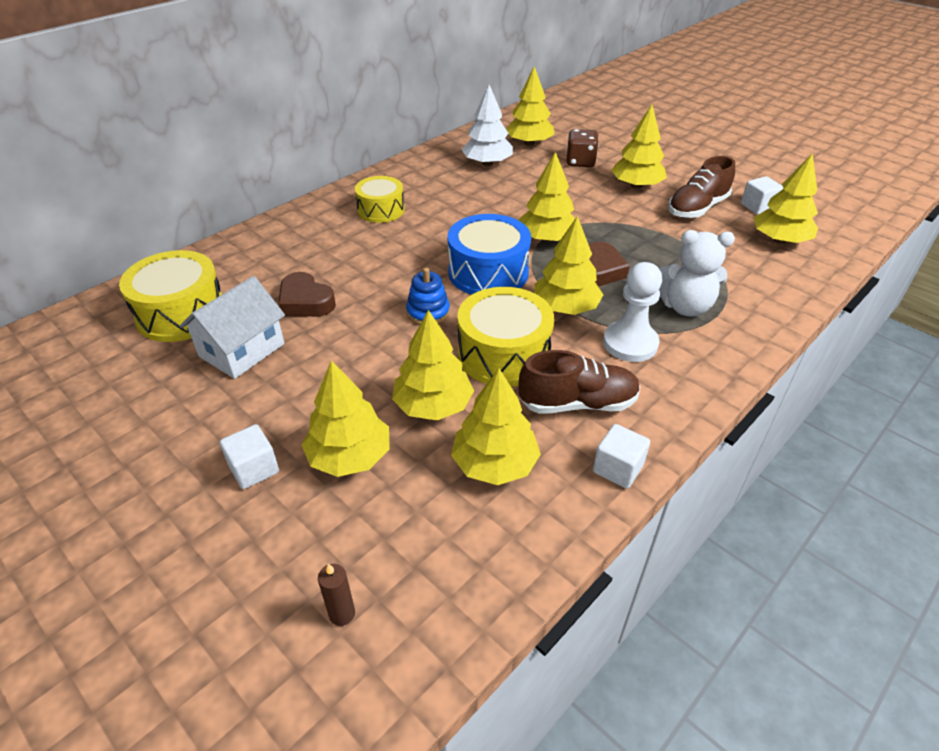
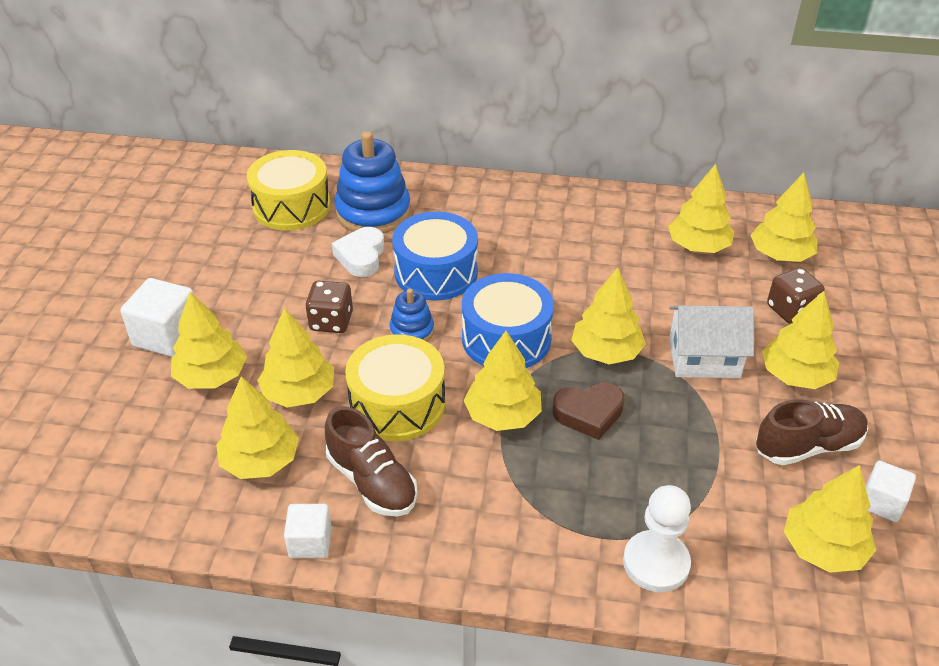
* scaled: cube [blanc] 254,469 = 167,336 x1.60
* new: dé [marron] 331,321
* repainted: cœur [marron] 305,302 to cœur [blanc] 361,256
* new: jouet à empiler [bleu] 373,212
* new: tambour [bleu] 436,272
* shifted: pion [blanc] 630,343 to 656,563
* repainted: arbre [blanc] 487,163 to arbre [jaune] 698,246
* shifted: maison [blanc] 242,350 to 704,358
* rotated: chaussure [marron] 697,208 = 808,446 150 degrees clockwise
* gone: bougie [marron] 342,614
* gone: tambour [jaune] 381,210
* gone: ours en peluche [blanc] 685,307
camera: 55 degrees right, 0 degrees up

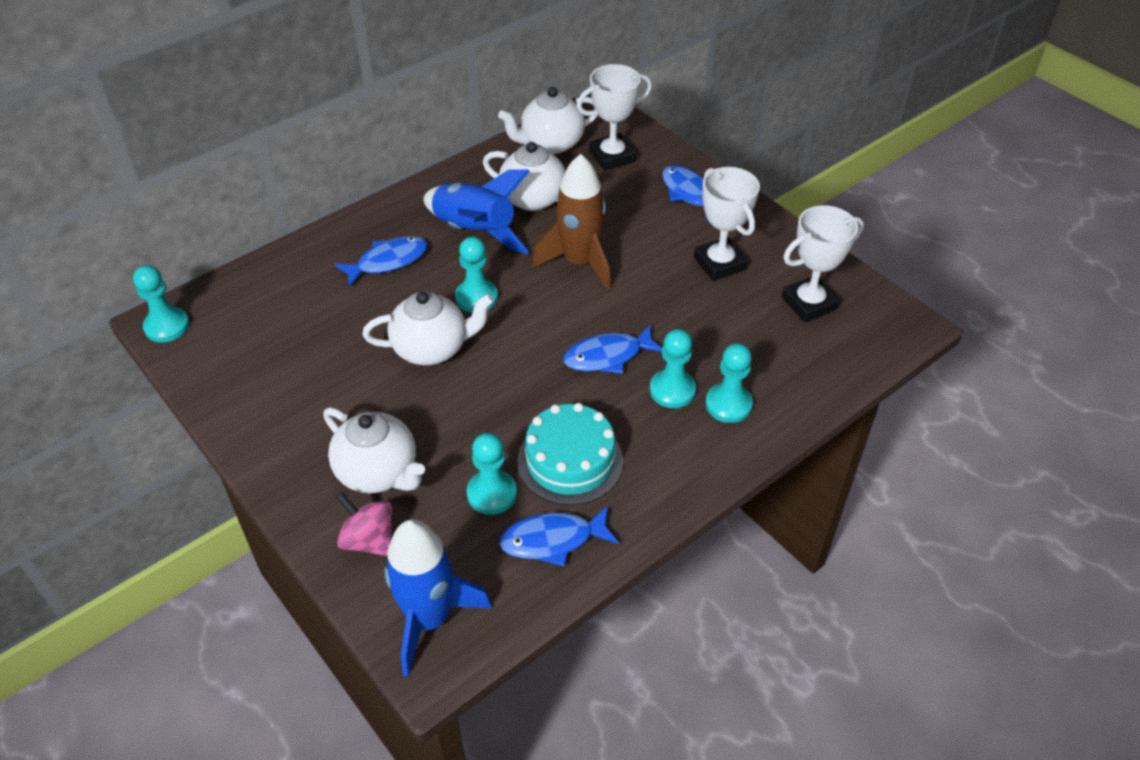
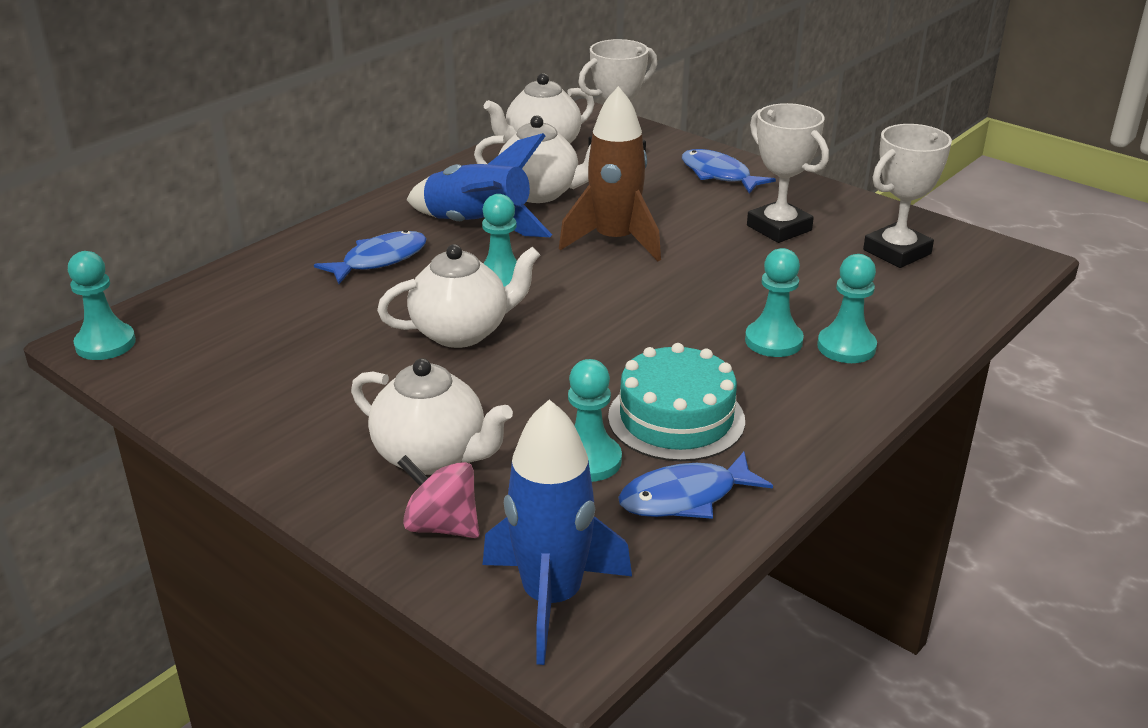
* gone: poisson [bleu] 608,356
camera: 10 degrees left, 15 degrees down

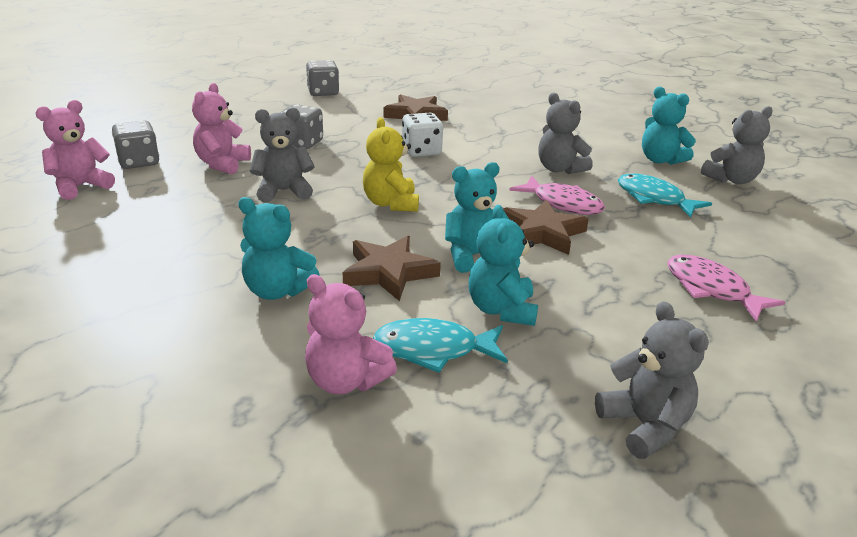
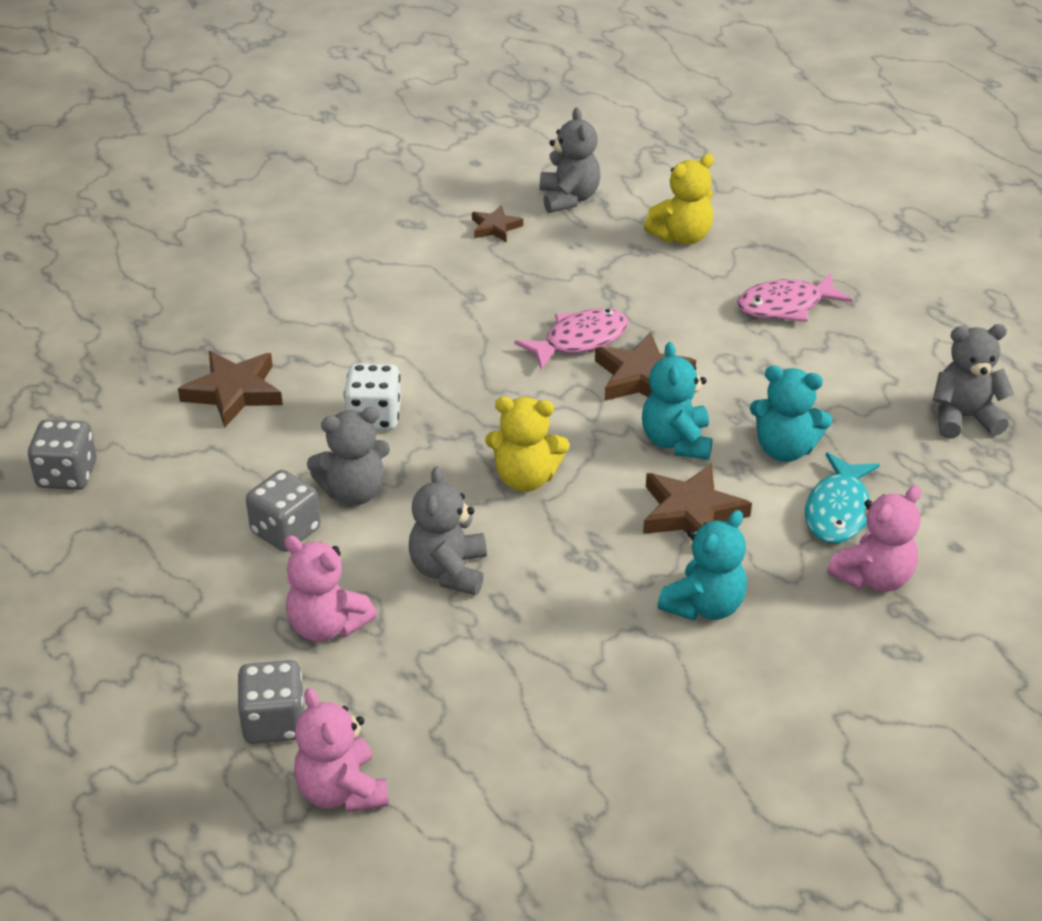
* shifted: ours en peluche [gris] 559,169 to 354,492
* swapped: ours en peluche [turquoise] 660,160 to étoile [marron] 495,227
* new: ours en peluche [jaune] 681,236
* gone: poisson [turquoise] 654,198
camera: 70 degrees left, 10 degrees up

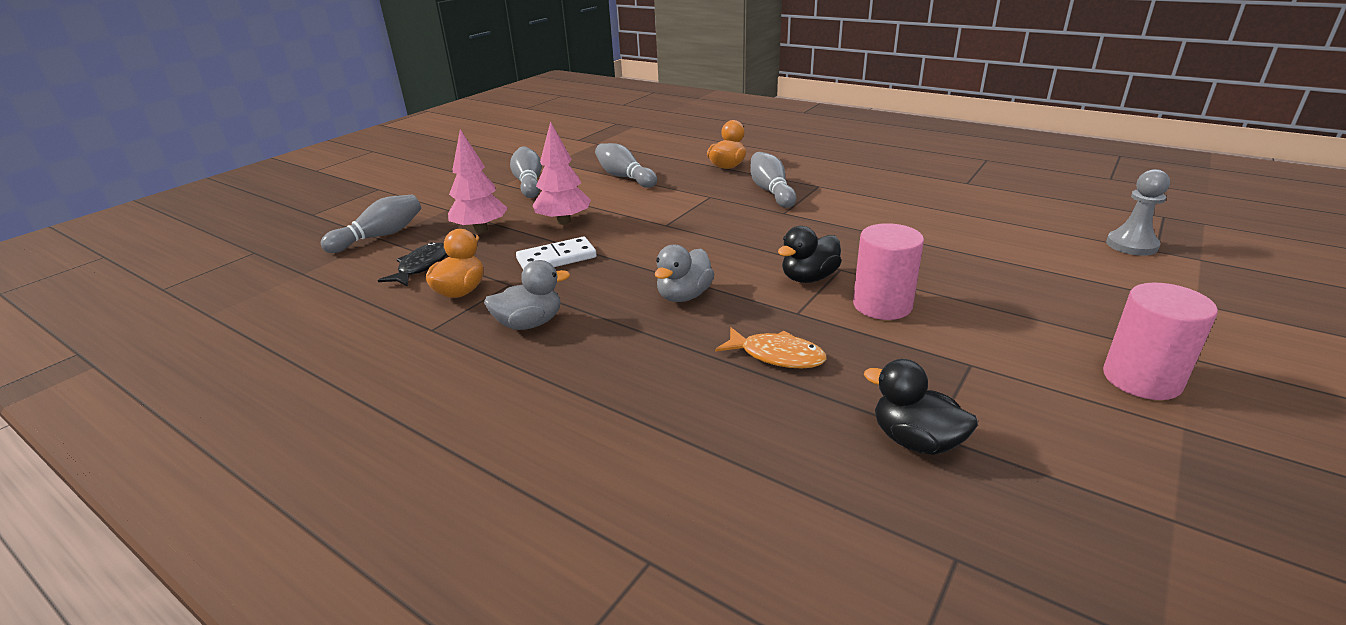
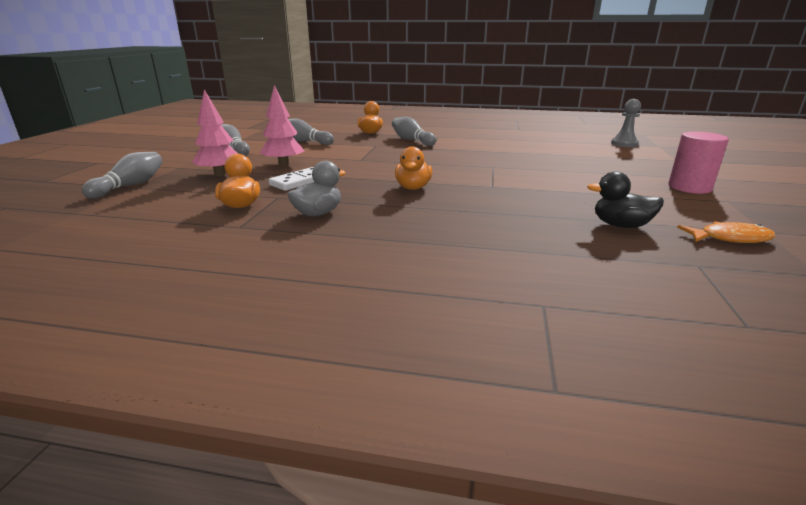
* repainted: canard [gris] 684,296 to canard [orange] 413,188
* shifted: poisson [orange] 776,356 to 730,238
* gone: poisson [noir] 421,266
* gone: canard [noir] 808,278
* gone: cylindre [rose] 882,305
camera: 25 degrees left, 5 degrees down

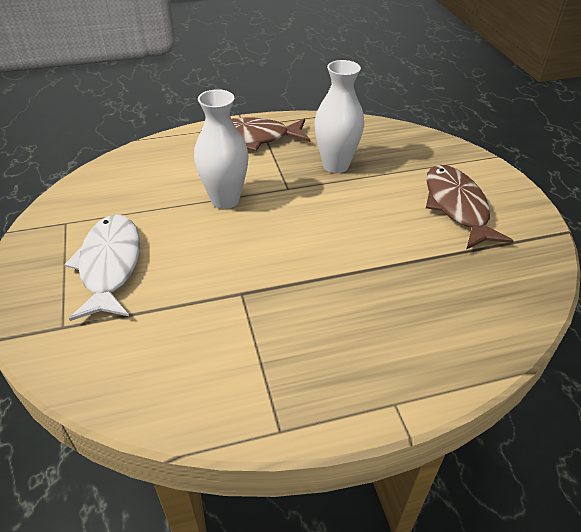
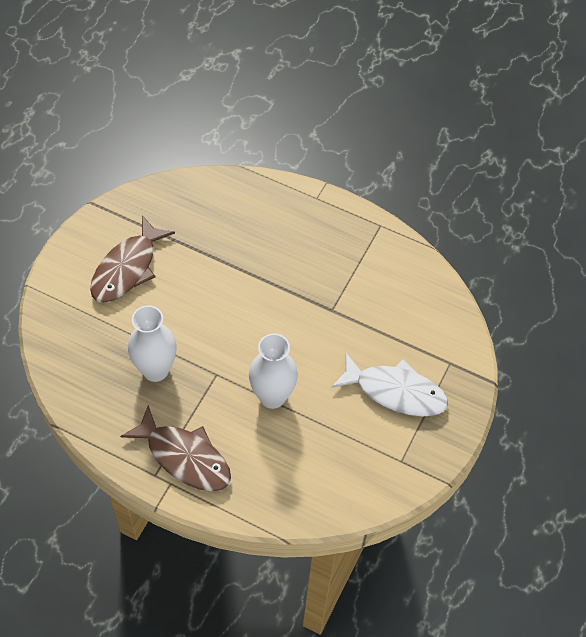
* rotated: poisson [blanc] 110,265 = 395,391 105 degrees counterclockwise
camera: 140 degrees left, 15 degrees up

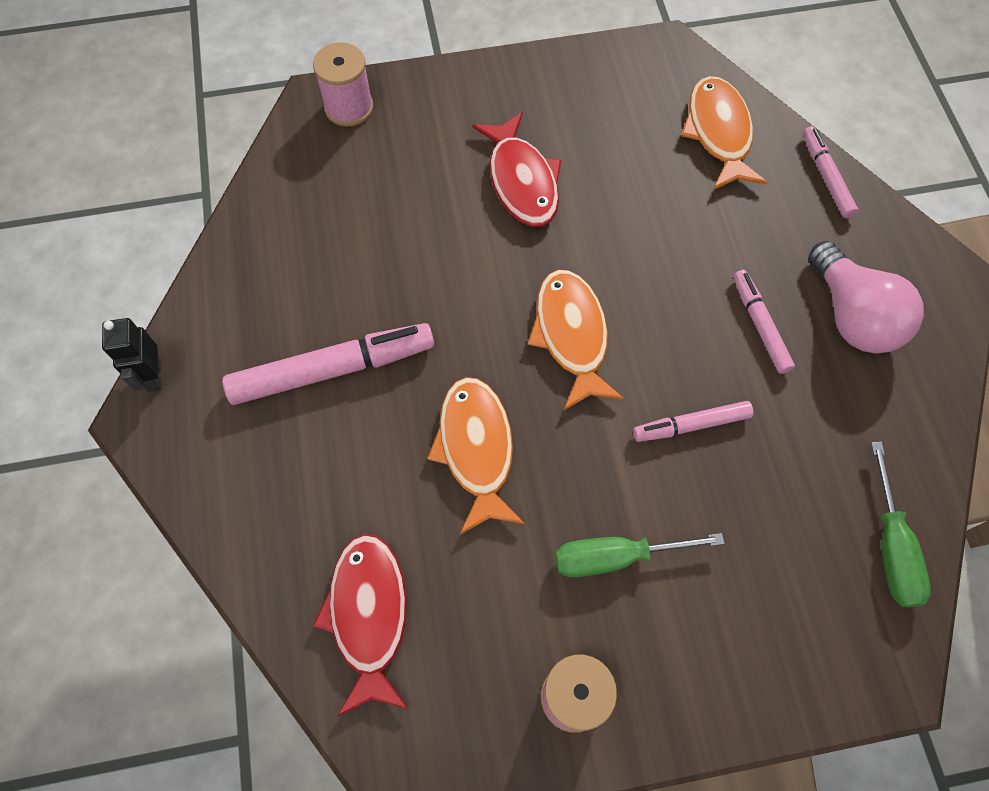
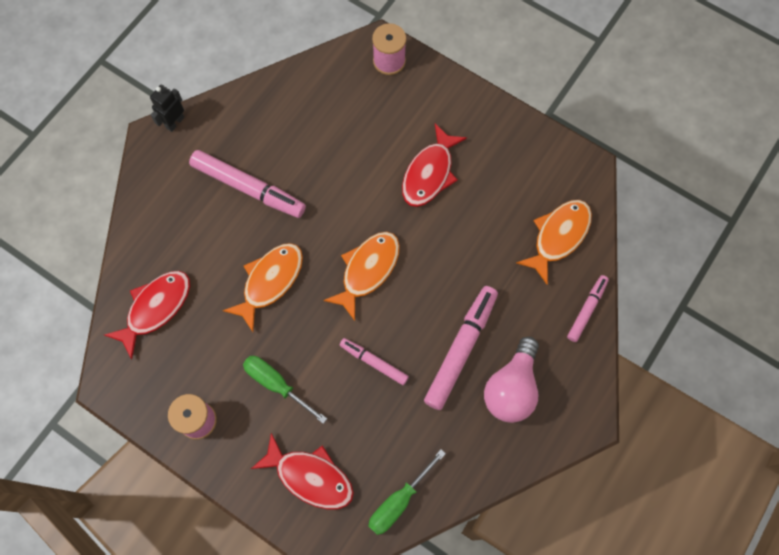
* new: poisson [rouge] 310,476
* scaled: feutre [rose] 760,325 = 461,349 x1.76
camera: 45 degrees right, 5 degrees up

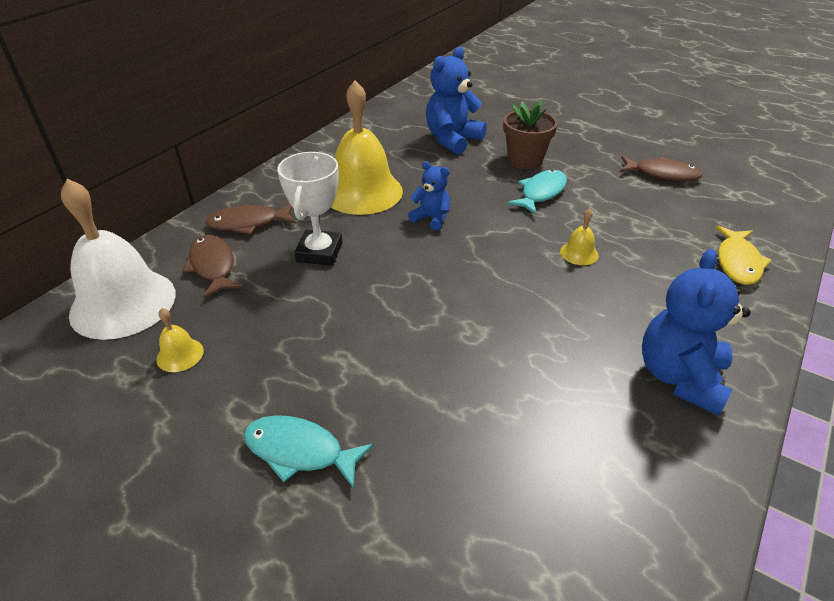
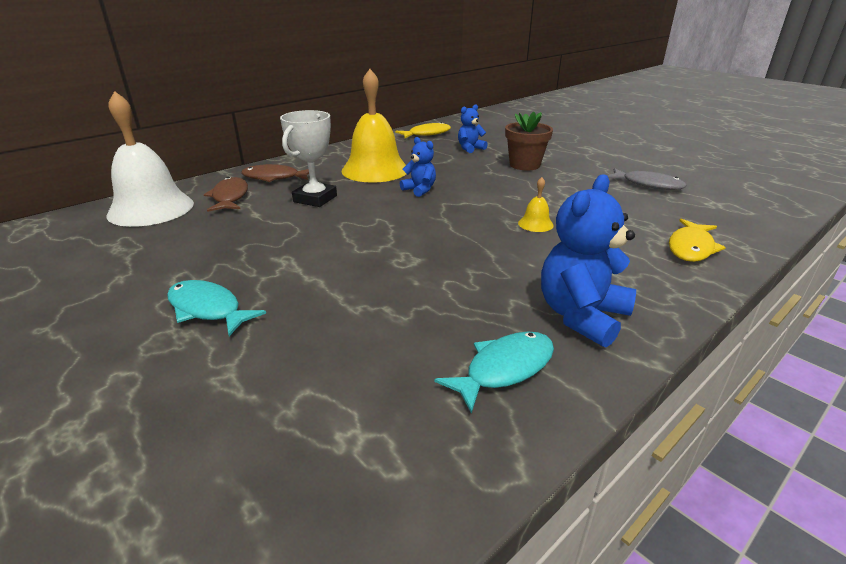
* new: poisson [jaune] 427,134
* shifted: poisson [turquoise] 541,193 to 504,369
* scaled: ours en peluche [bleu] 452,140 = 470,148 x0.57
* repainted: poisson [marron] 662,174 to poisson [gris] 648,184
* gone: cloche [jaune] 180,355
camera: 15 degrees right, 10 degrees down

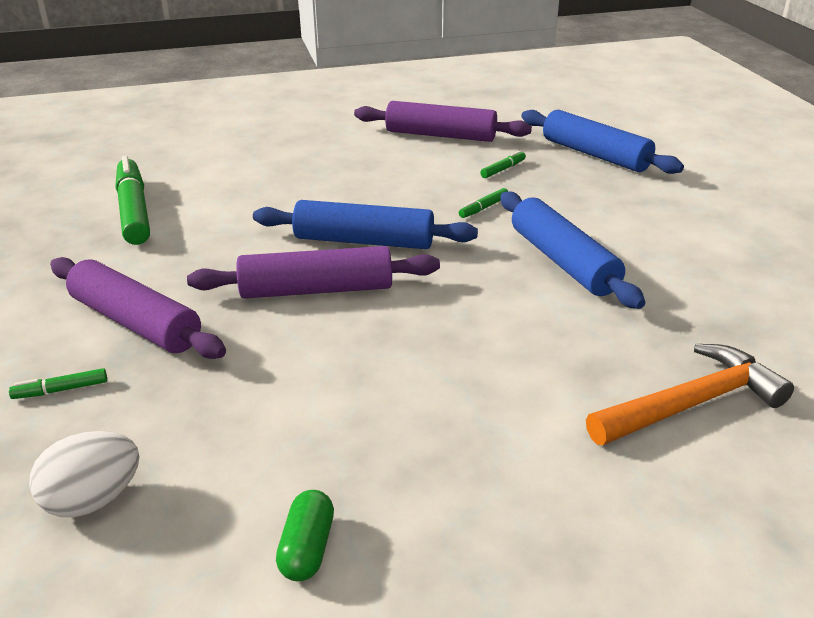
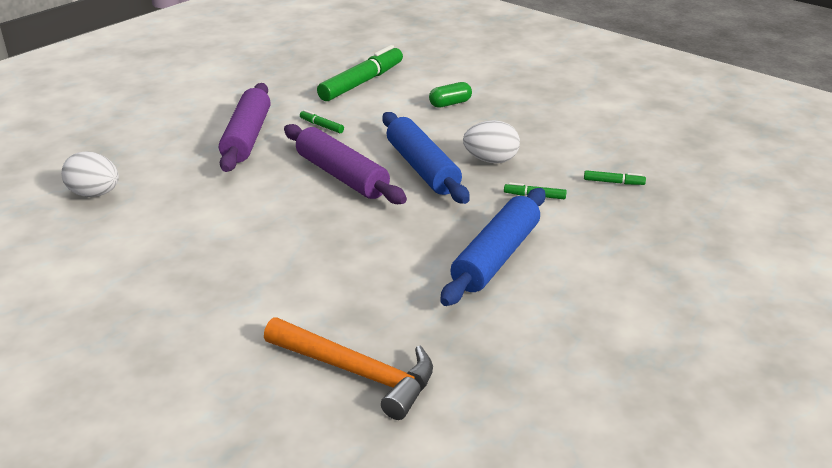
* shifted: feutre [vert] 61,390 to 321,126
* shifted: gélule [vert] 307,548 to 450,103
* new: œuf [blanc] 491,160
* gone: rouleau à pâtisserie [violet] 440,135
* gone: rouleau à pâtisserie [bleu] 595,155
camera: 55 degrees right, 0 degrees up

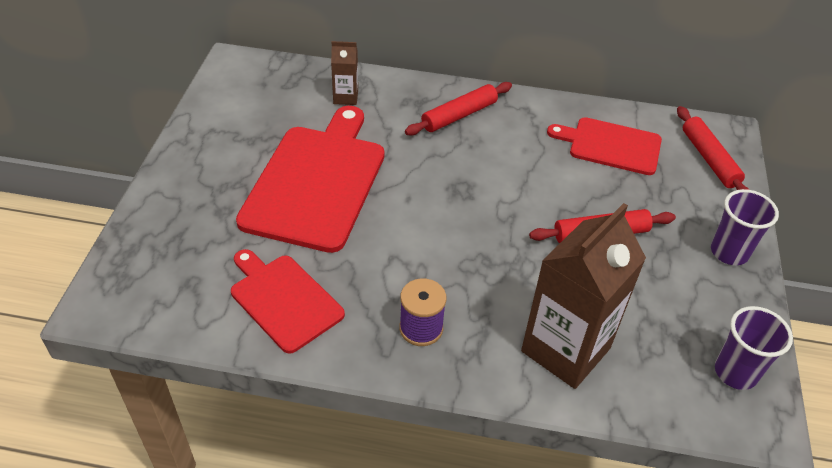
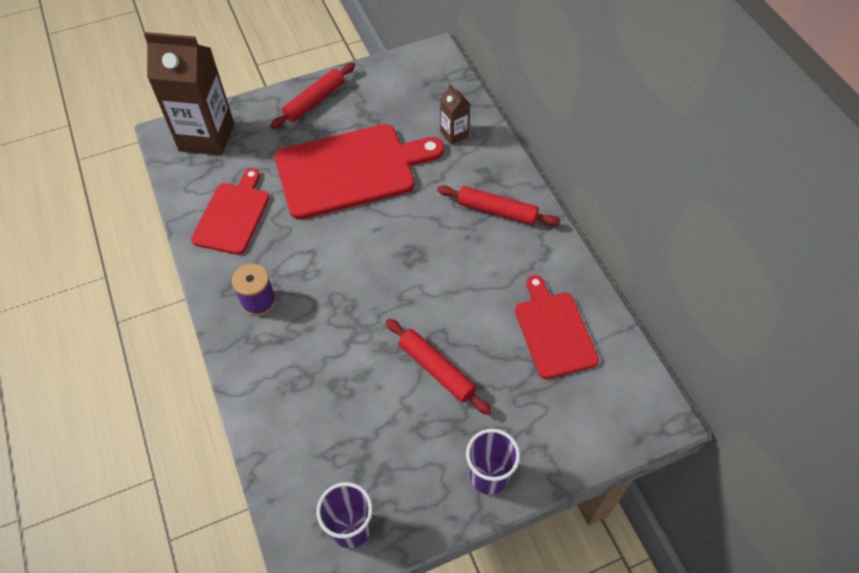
* shifted: brique de lait [marron] 565,349 to 206,137
* shifted: rouleau à pâtisserie [rouge] 709,159 to 315,101
camera: 60 degrees right, 10 degrees up

